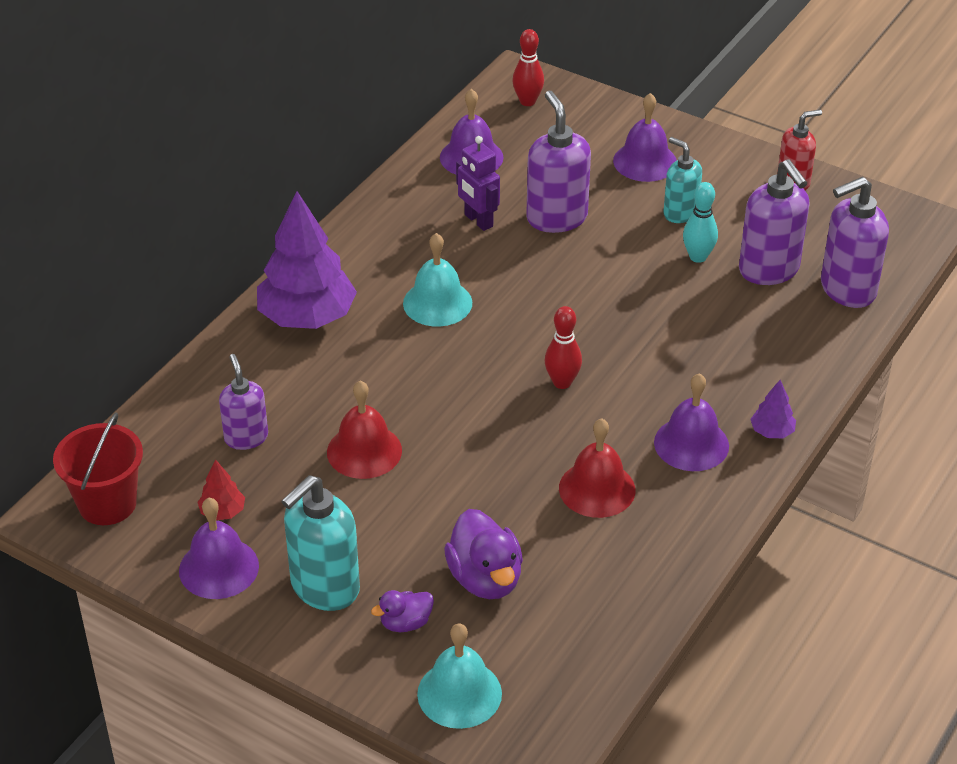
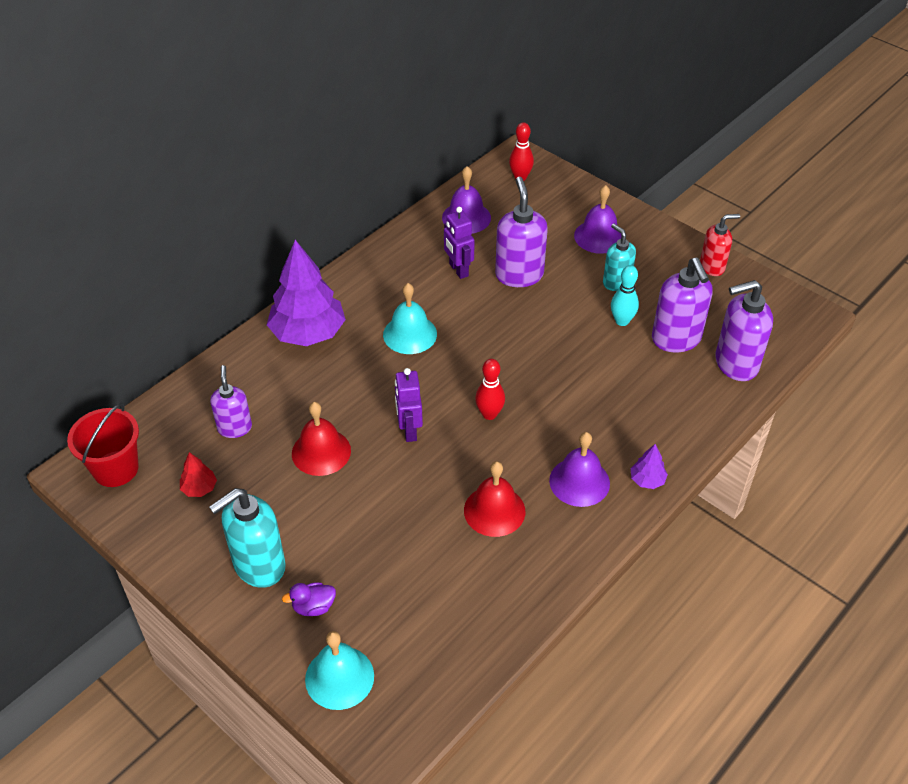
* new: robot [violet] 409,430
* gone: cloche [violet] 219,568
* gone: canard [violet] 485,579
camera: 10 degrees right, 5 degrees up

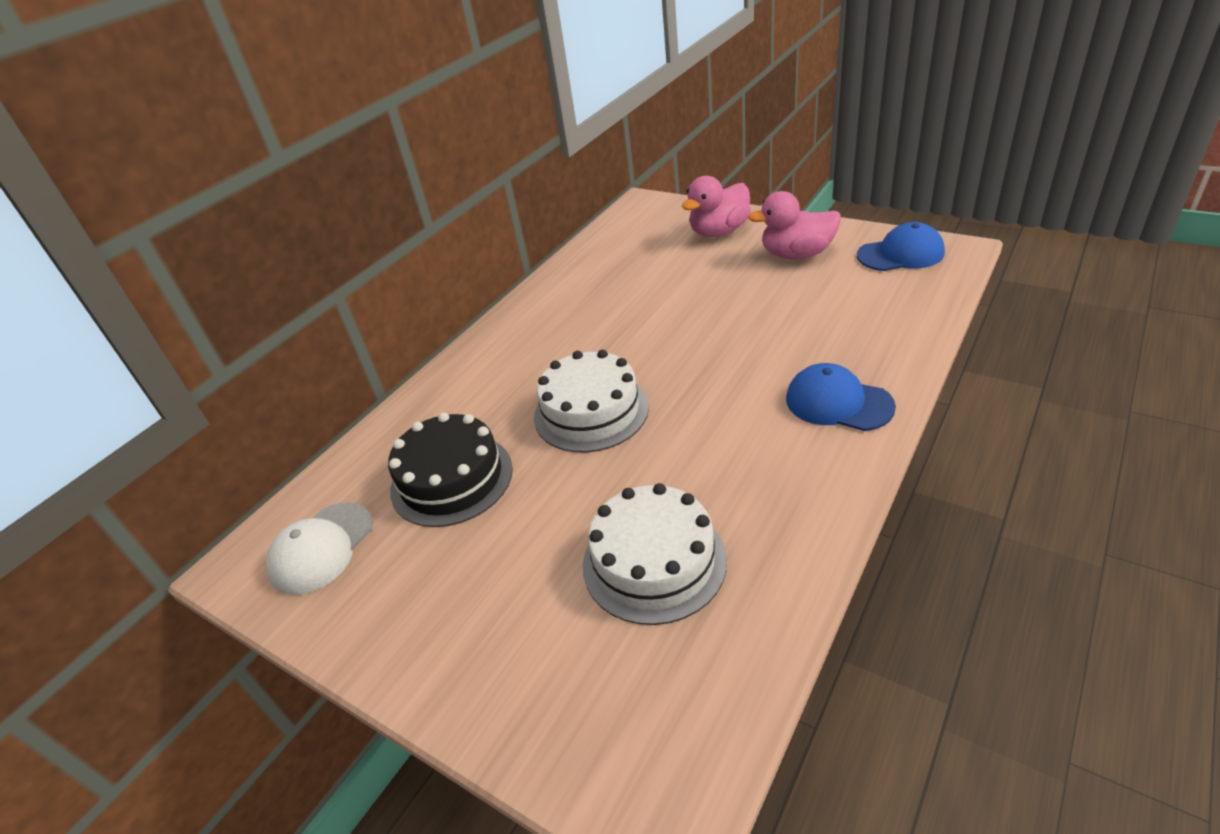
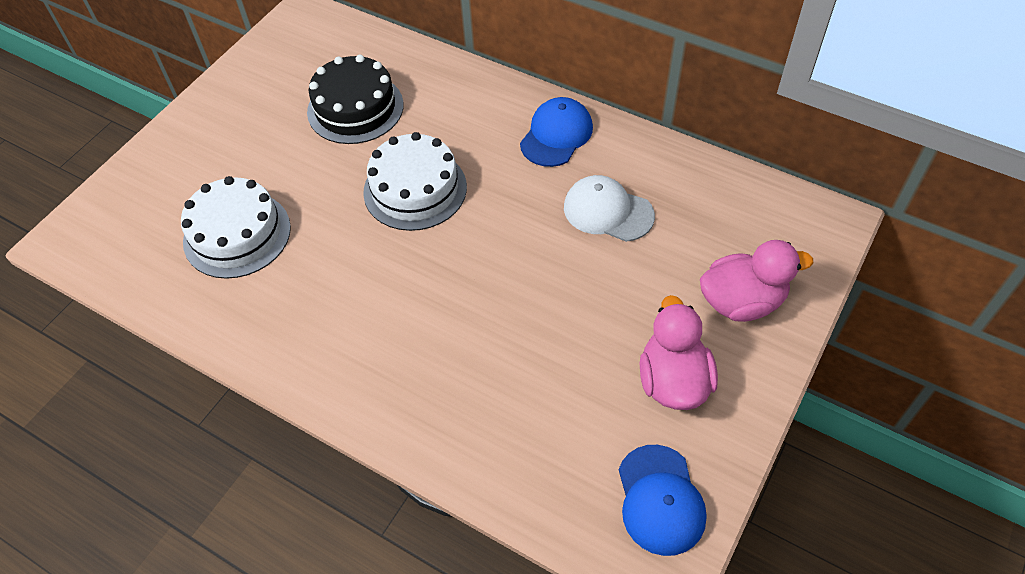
* shifted: casquette [bleu] 838,402 to 556,135
* shifted: casquette [blanc] 321,548 to 608,211
* rotated: canard [rose] 719,232 = 741,302 120 degrees clockwise
camera: 85 degrees right, 15 degrees up

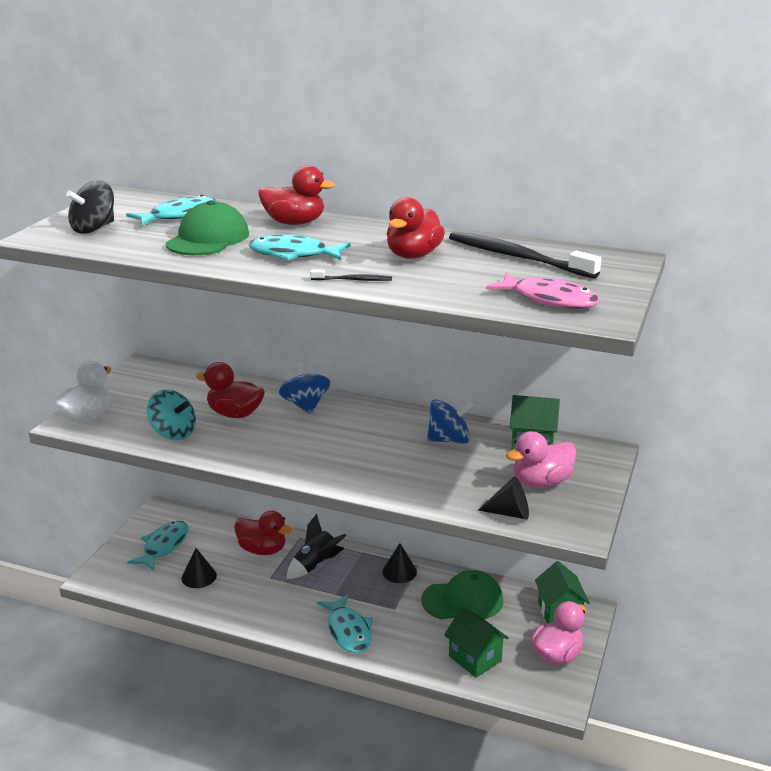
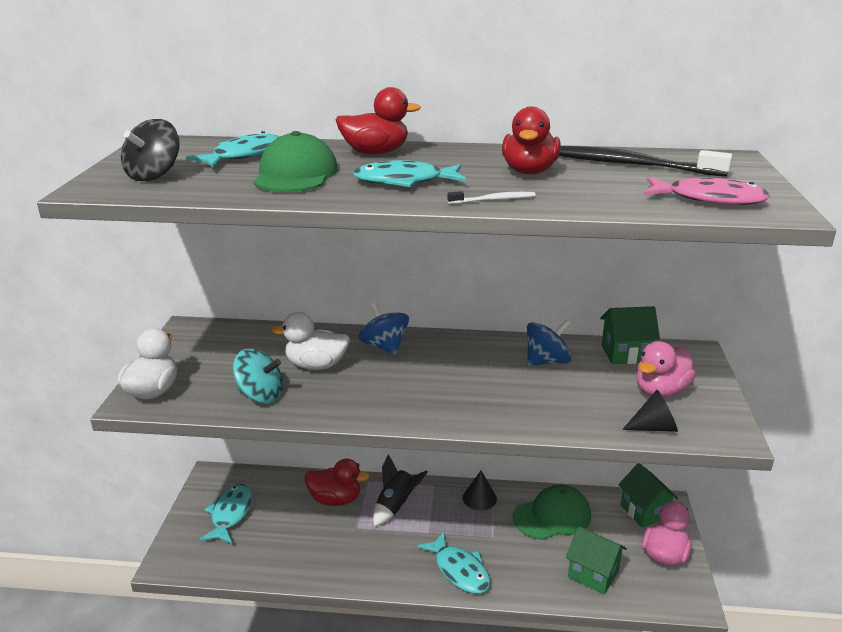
* repainted: canard [rouge] 235,414 to canard [blanc] 316,365
* repainted: brosse à dents [noir] 353,280 to brosse à dents [blanc] 493,200
* gone: cône [noir] 199,576
camera: 15 degrees left, 0 degrees up

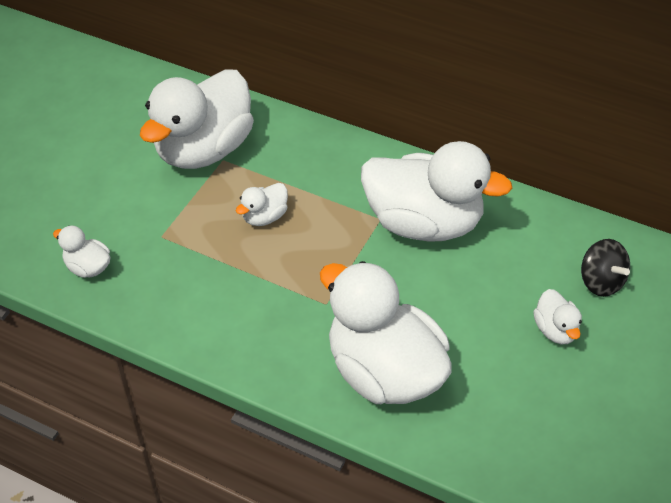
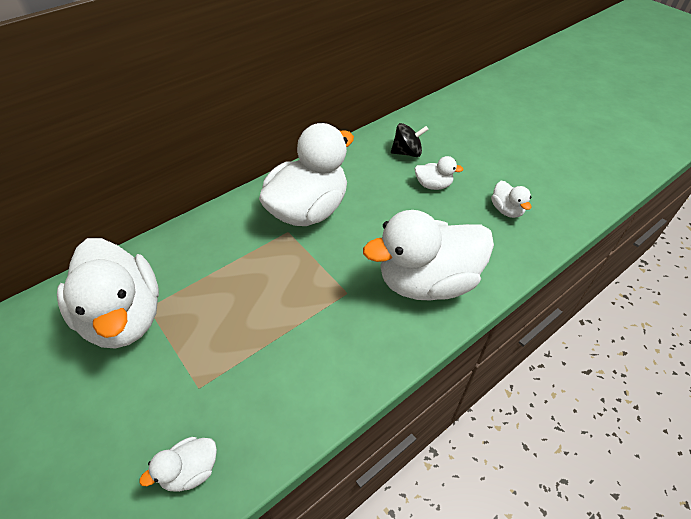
* shifted: canard [blanc] 264,217 to 506,210
camera: 65 degrees left, 0 degrees up

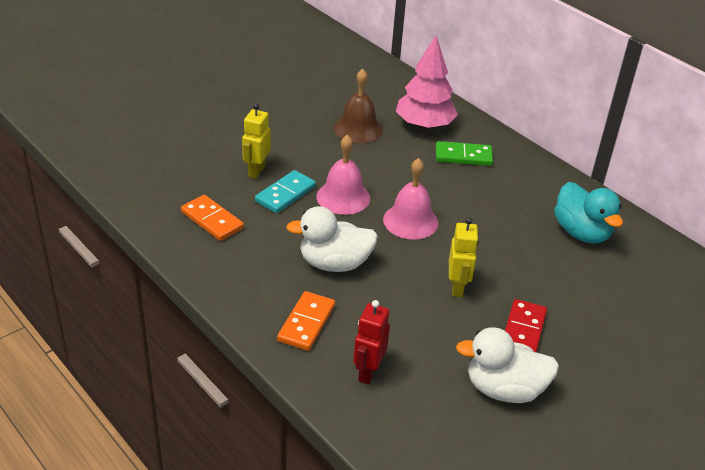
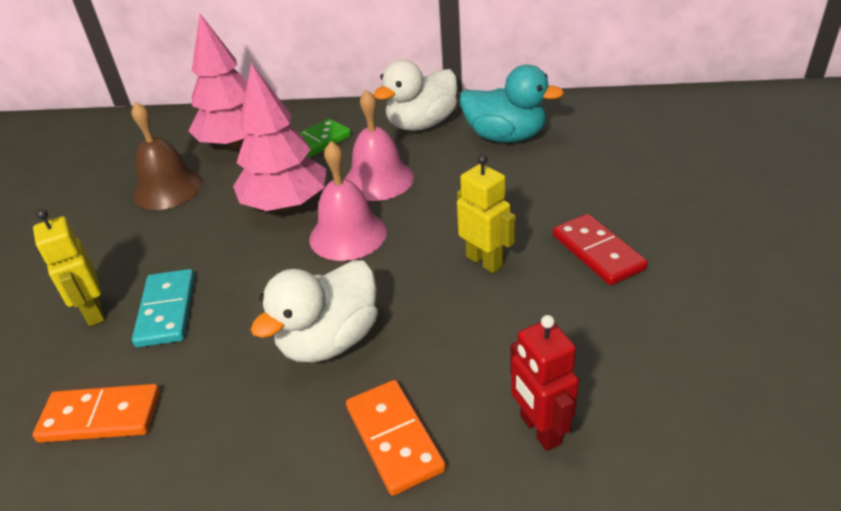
* new: arbre [rose] 286,205
* shifted: cloche [rose] 343,197 to 378,180
* shifted: canard [blanc] 504,389 to 422,124
camera: 40 degrees left, 0 degrees up

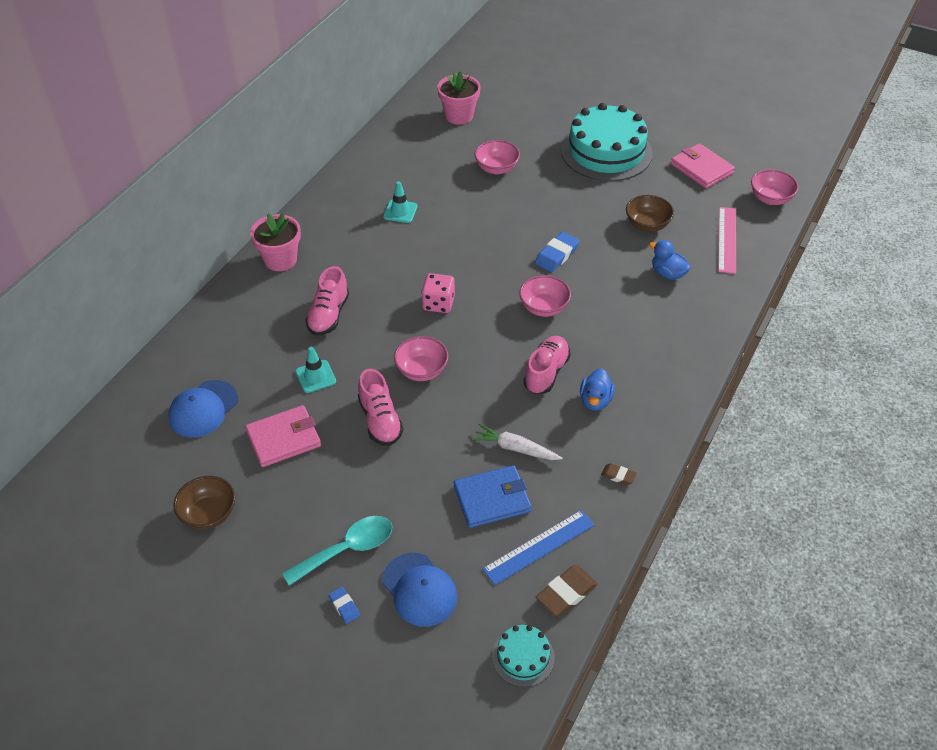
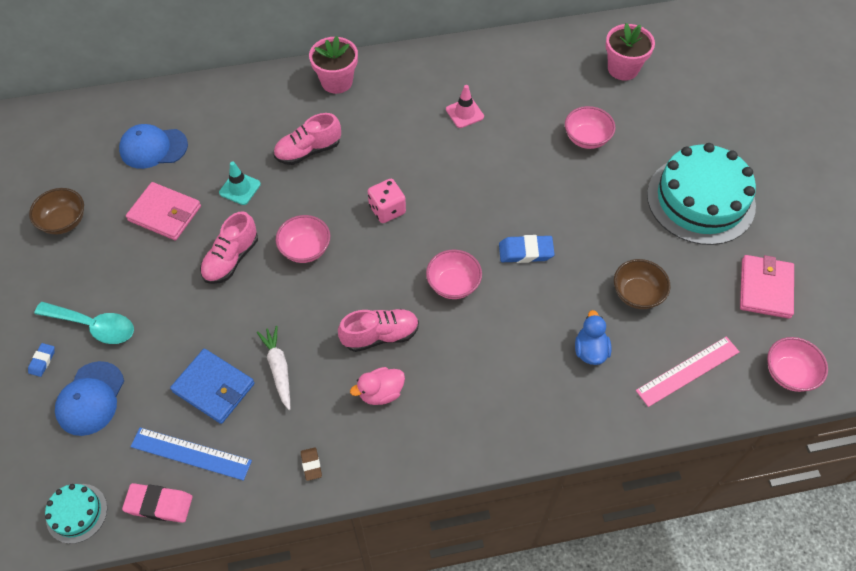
* repainted: gomme [marron] 566,593 to gomme [rose] 159,504
* repainted: canard [bleu] 595,400 to canard [rose] 381,393
* repainted: cône de chantier [turquoise] 400,211 to cône de chantier [rose] 464,113
camera: 50 degrees right, 10 degrees up

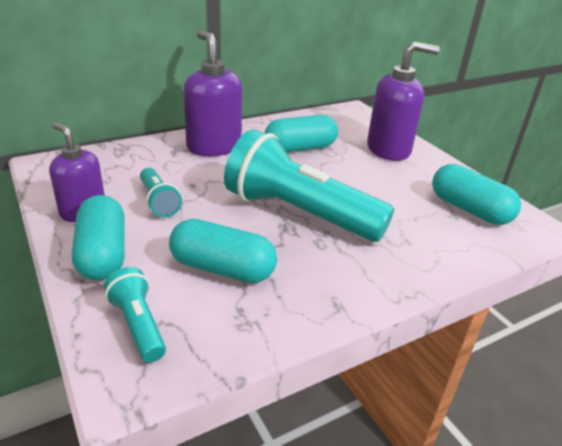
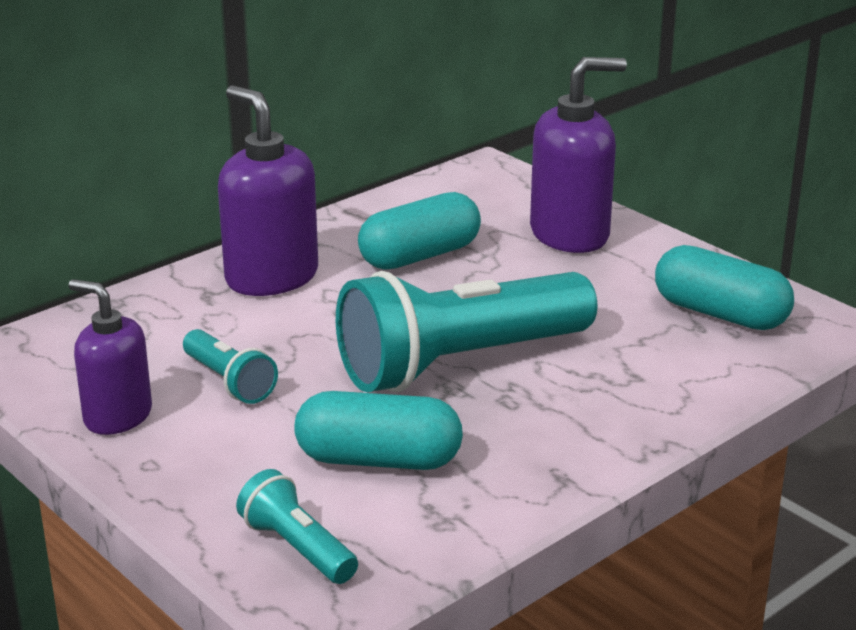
* rotated: lampe de poche [turquoise] 299,213 = 460,363 45 degrees counterclockwise
* gone: gélule [turquoise] 102,254
camera: 10 degrees left, 5 degrees down

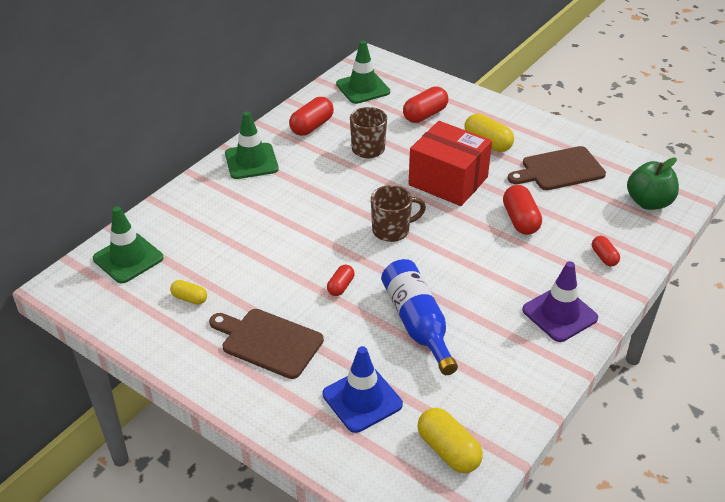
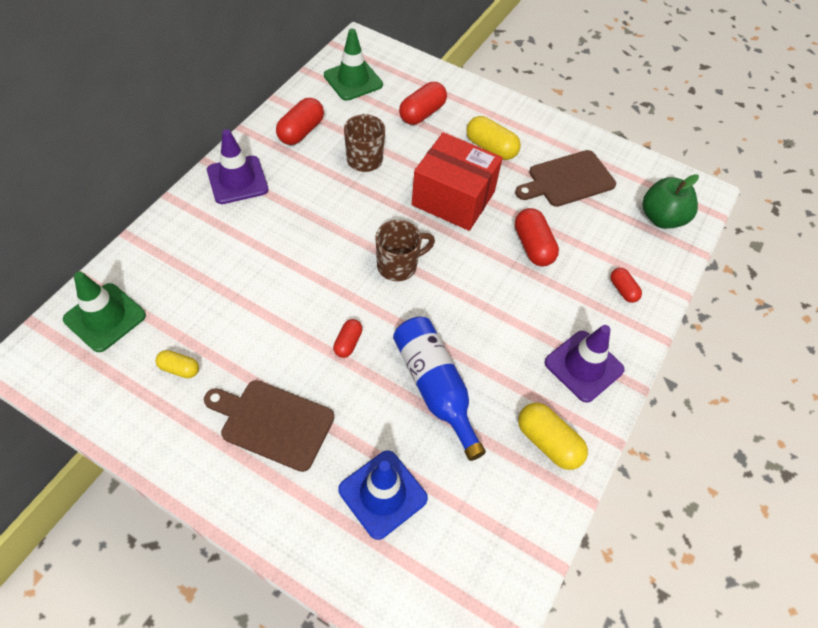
* repainted: cône de chantier [vert] 251,161 to cône de chantier [violet] 237,180
* shifted: gélule [jaune] 448,450 to 548,442
camera: 10 degrees left, 15 degrees up

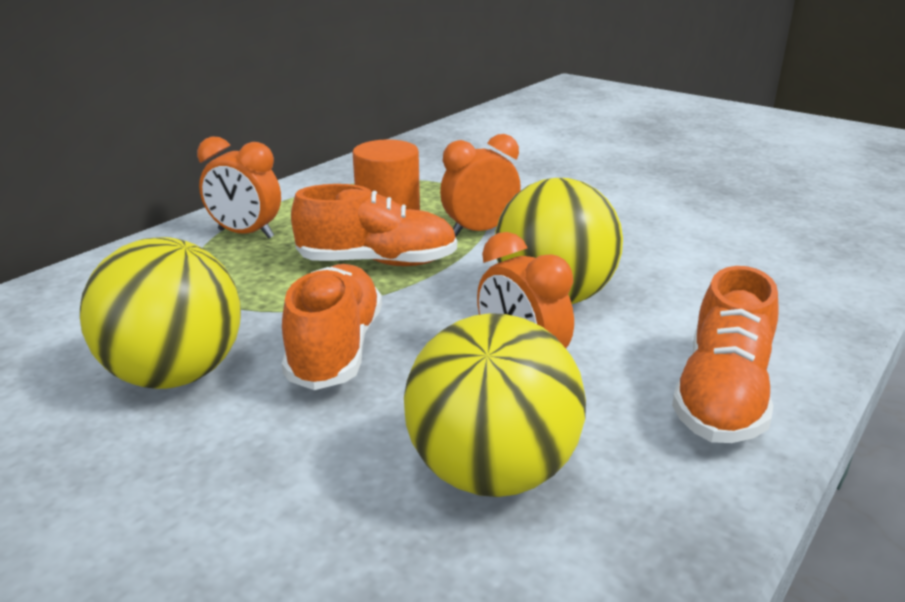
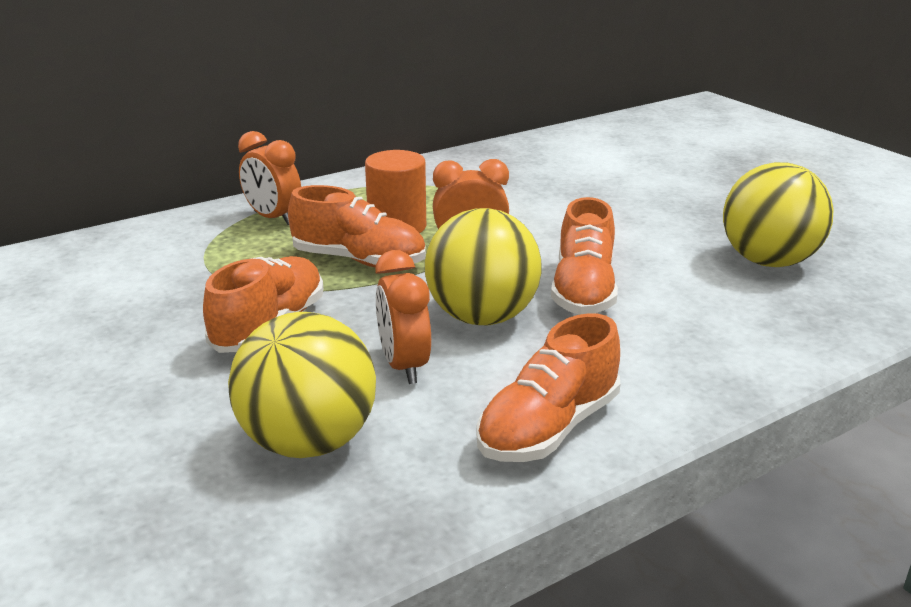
* new: chaussure [orange] 583,291
* shifted: balle [jaune] 175,375 to 768,261
camera: 20 degrees right, 0 degrees up

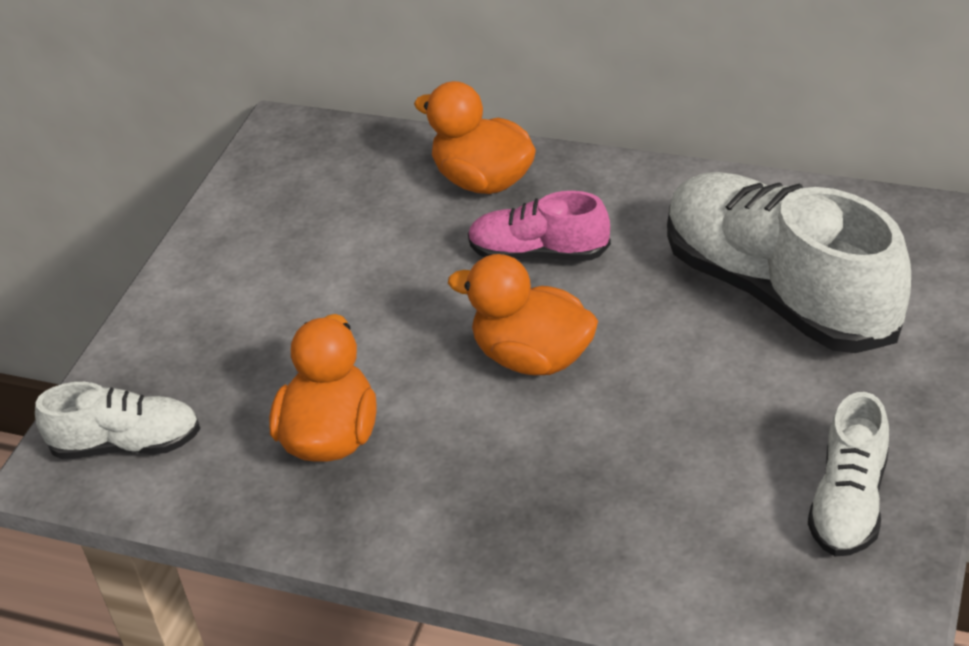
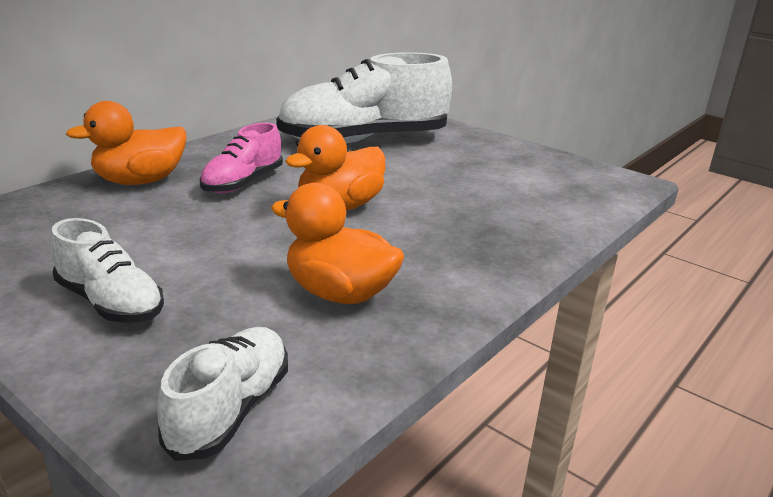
* shifted: chaussure [blanc] 849,501 to 110,303
camera: 75 degrees left, 15 degrees down

